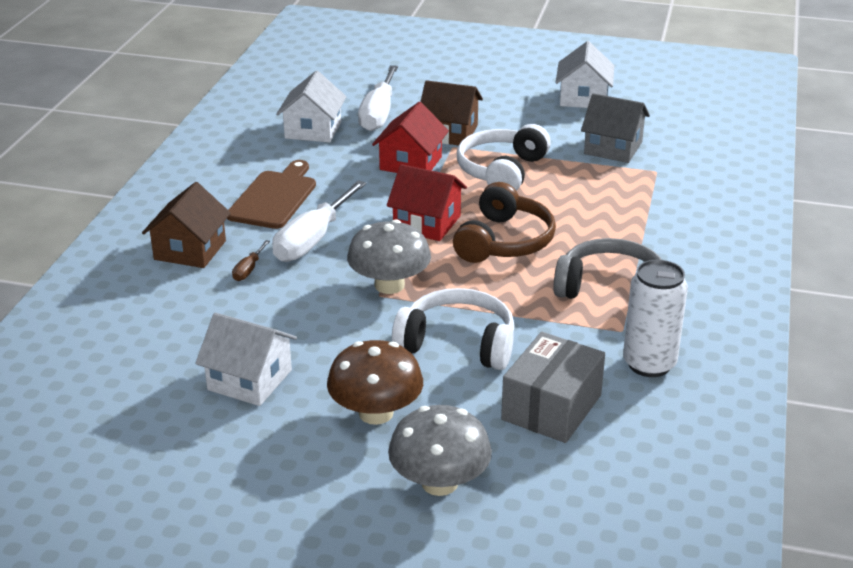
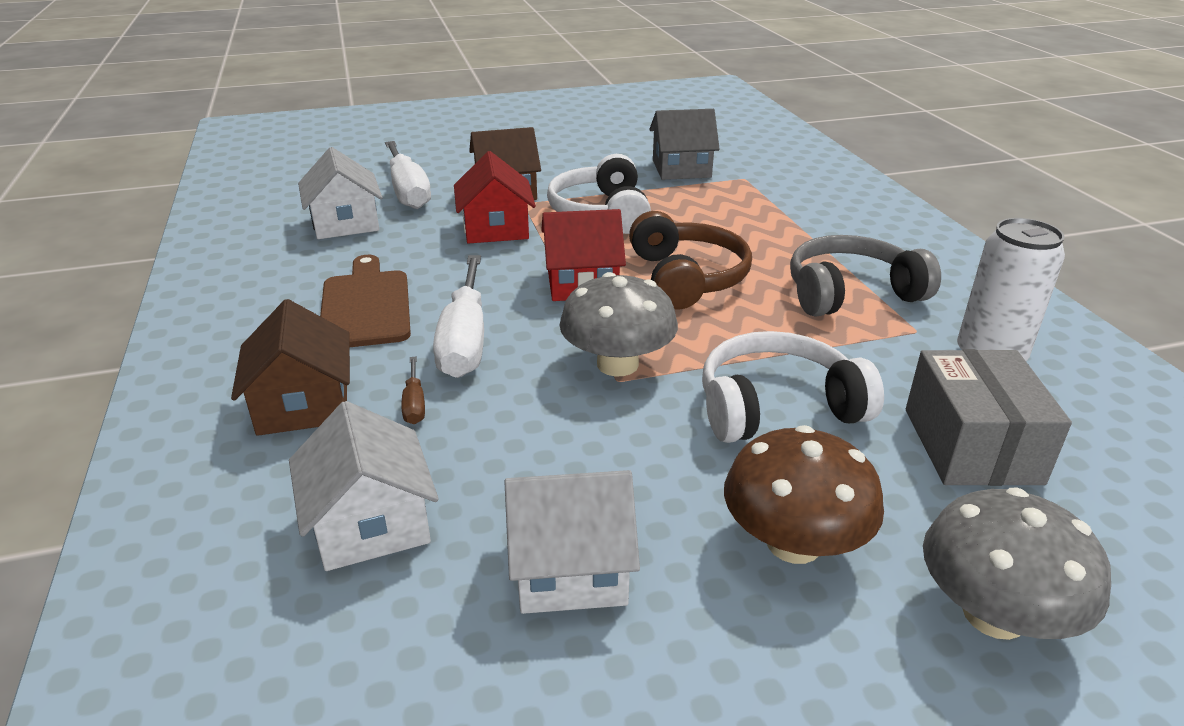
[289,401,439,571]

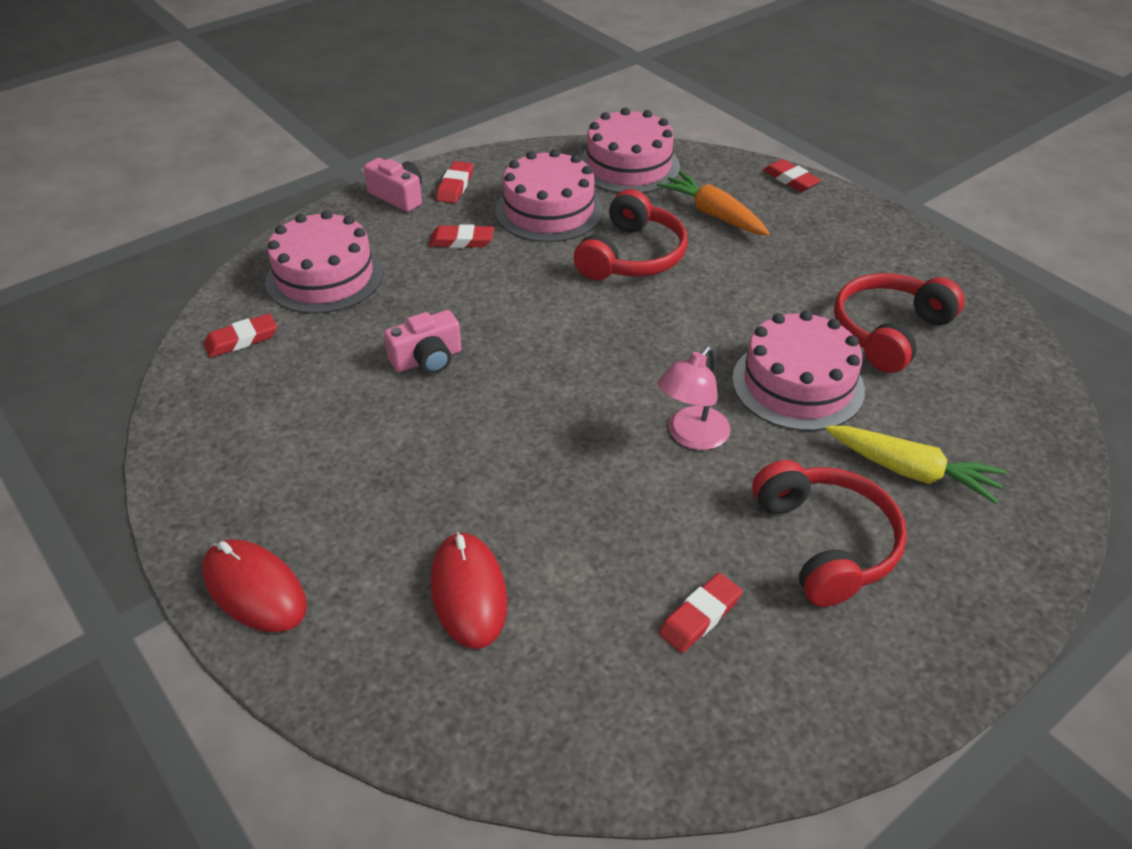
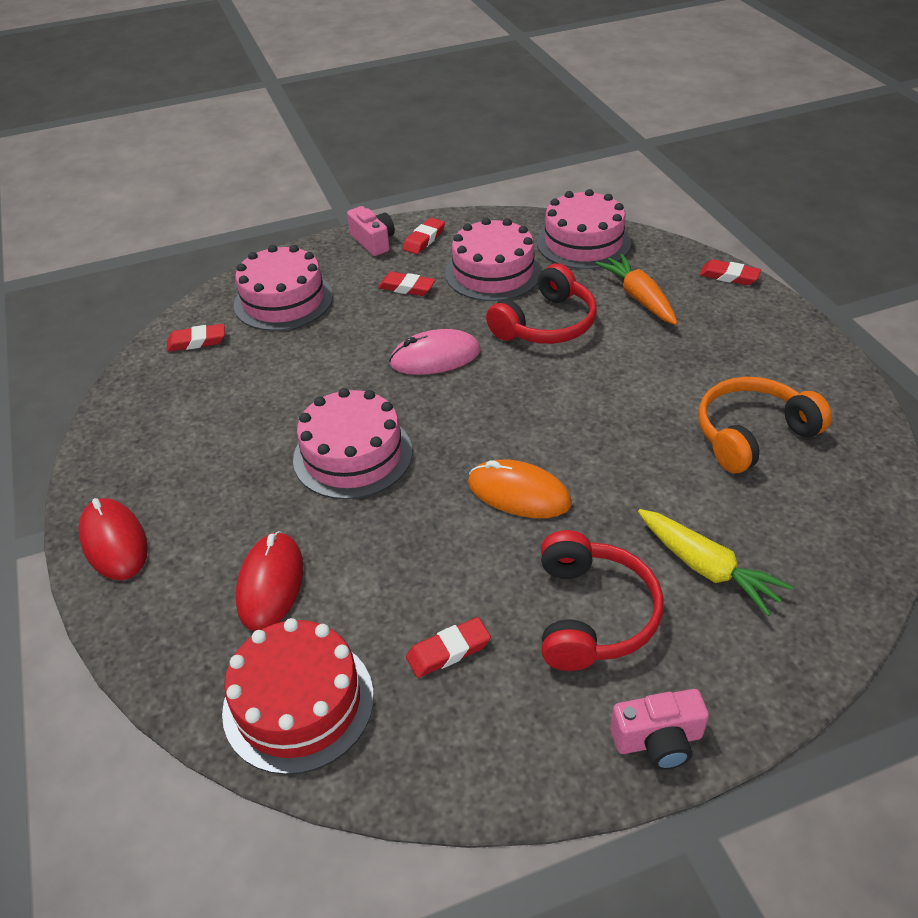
[222,618,374,775]
[293,388,412,500]
[389,329,481,375]
[468,460,572,518]
[610,689,709,770]
[698,377,832,473]
[699,259,761,285]

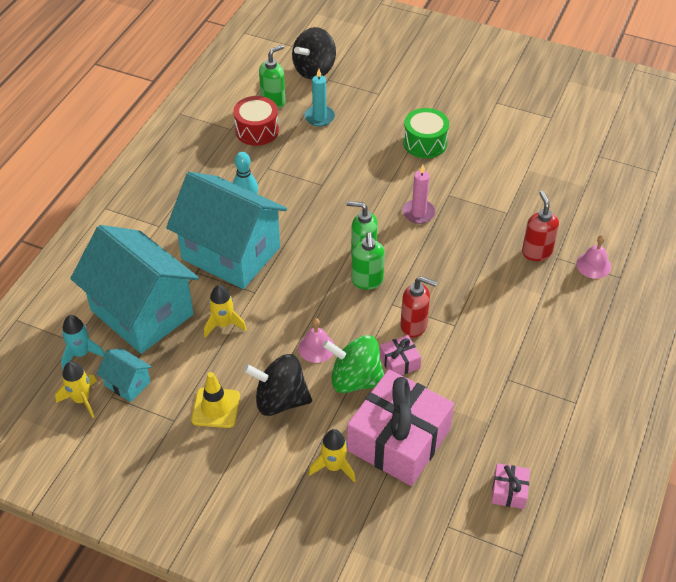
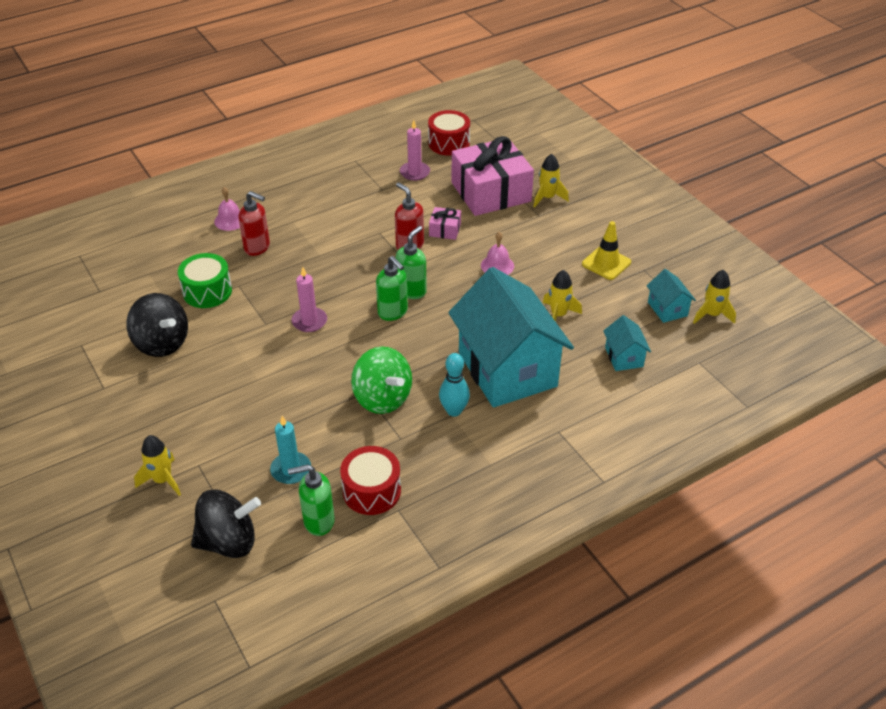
[126,293,188,357]
[134,435,181,496]
[178,253,232,308]
[238,191,270,256]
[351,346,412,414]
[400,120,430,181]
[428,110,470,156]
[603,315,651,371]
[61,315,105,370] (first image)

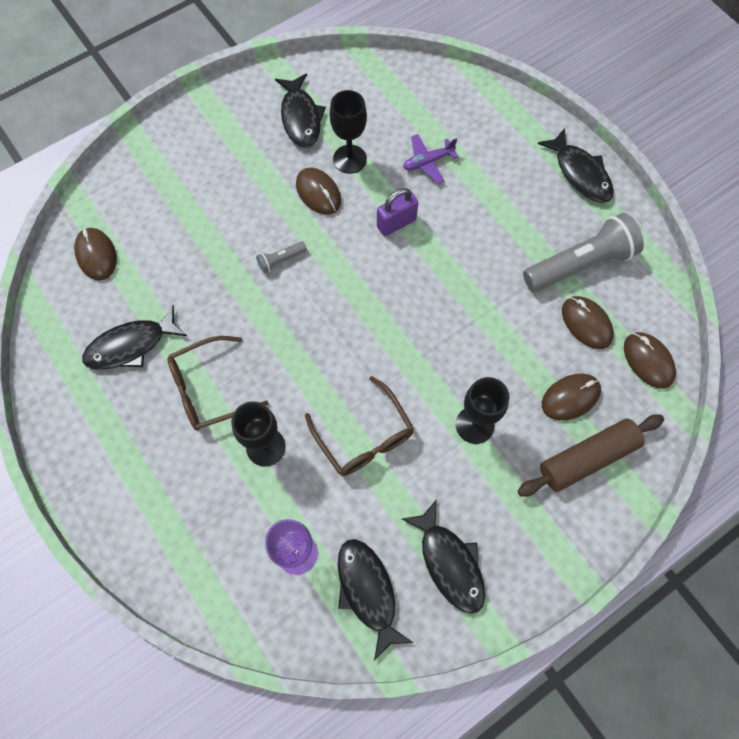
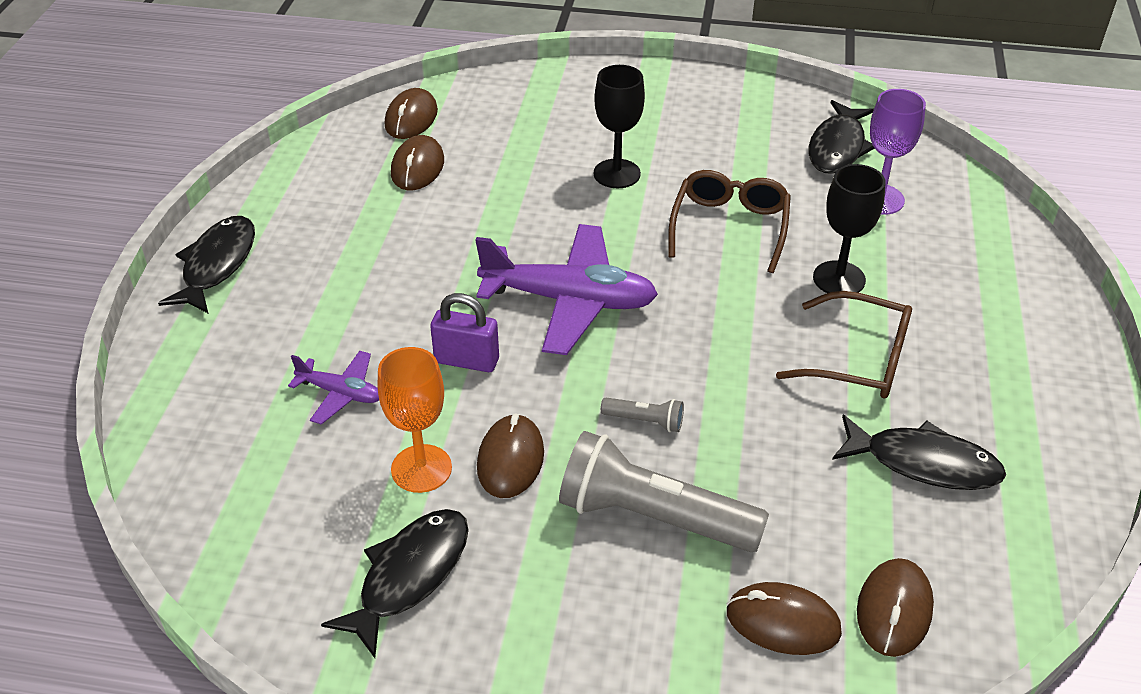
[378,347,452,493]
[475,224,658,355]
[559,431,769,552]
[727,582,842,655]
[402,499,485,614] (first image)
[518,415,664,497] (first image)

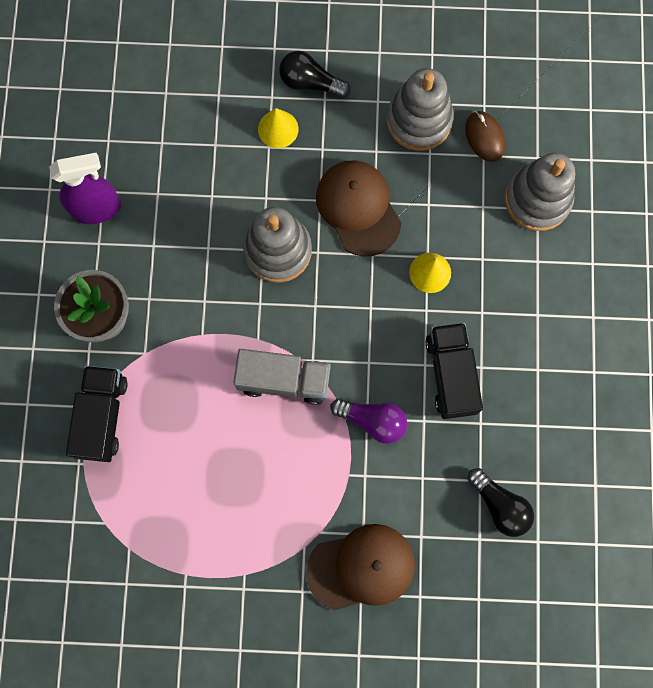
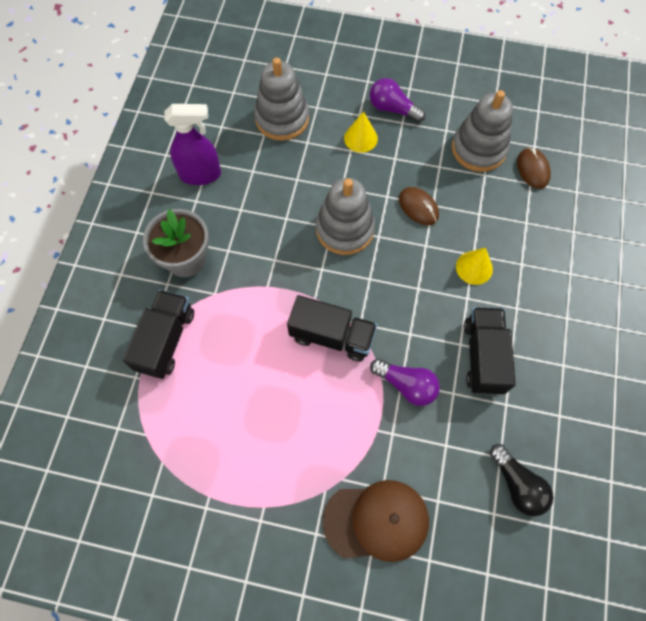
[254,57,309,141]
[287,295,377,362]
[370,78,425,123]
[399,187,439,225]

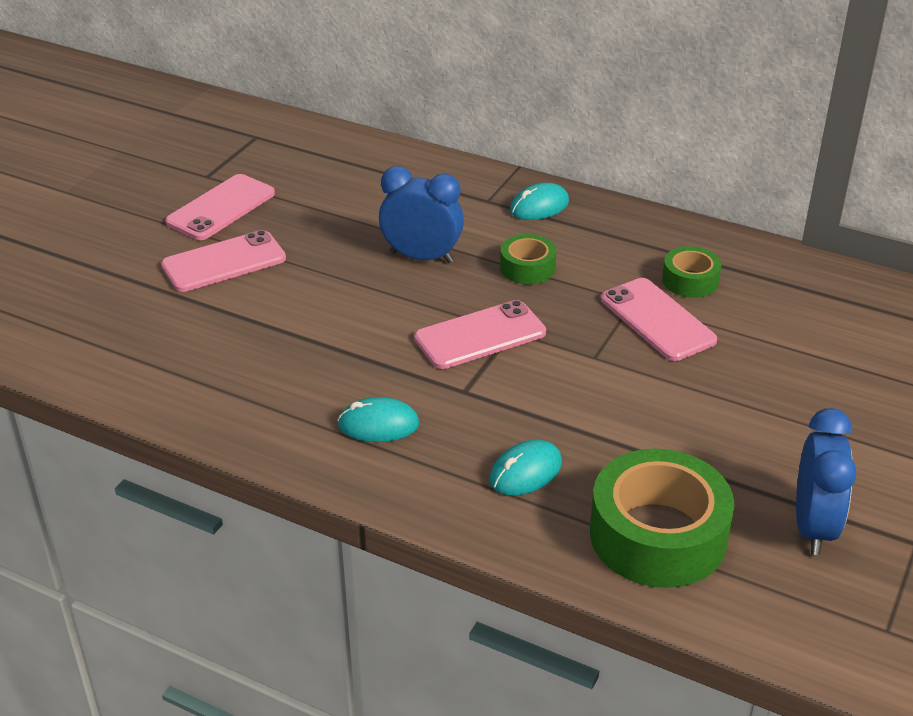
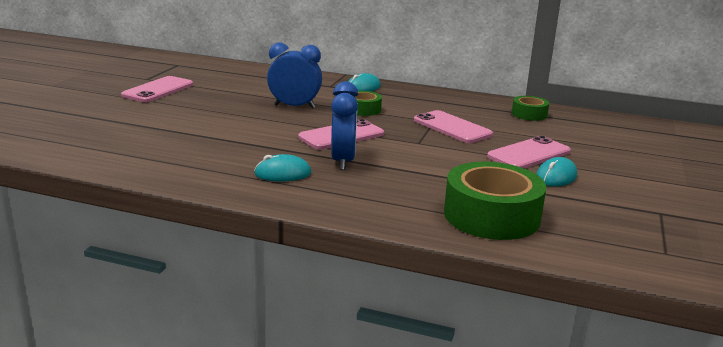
[331,81,358,170]
[487,136,571,169]
[512,96,549,121]
[536,157,577,187]

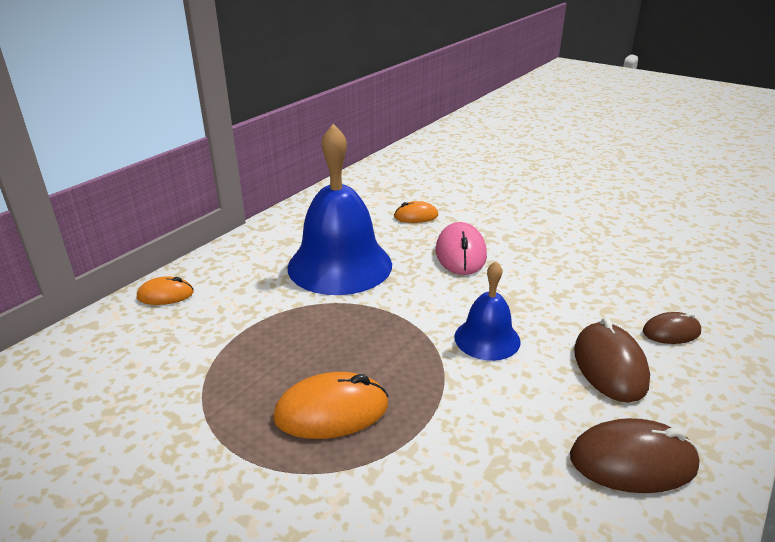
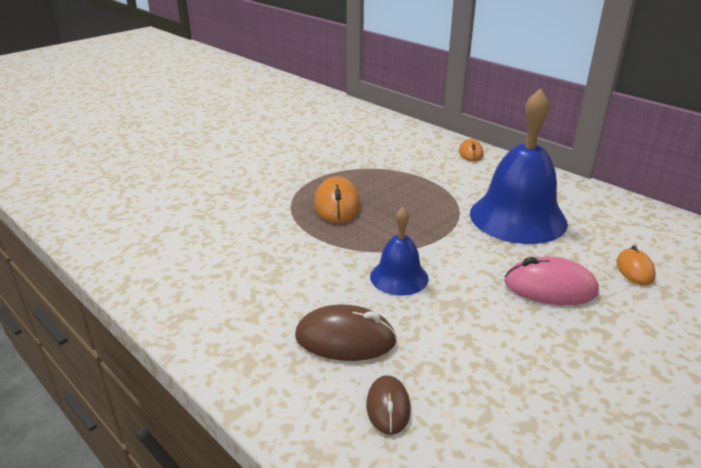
[570,418,700,493] (first image)

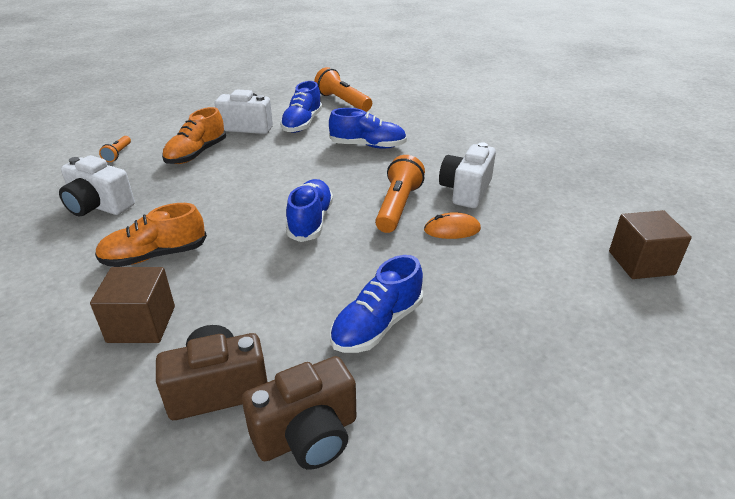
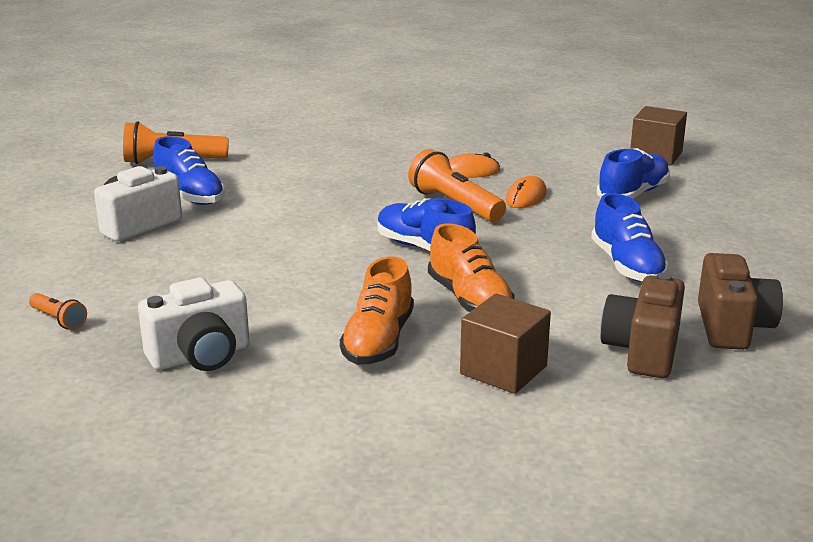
[428,223,515,312]
[449,153,500,178]
[597,148,670,199]

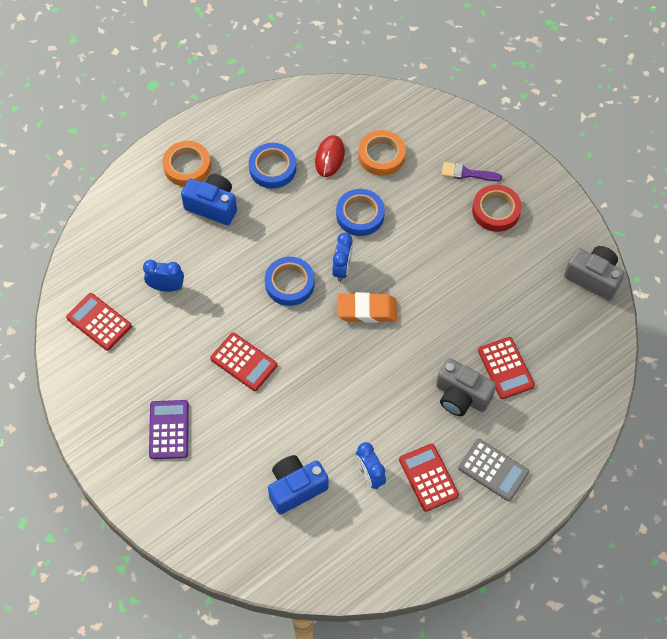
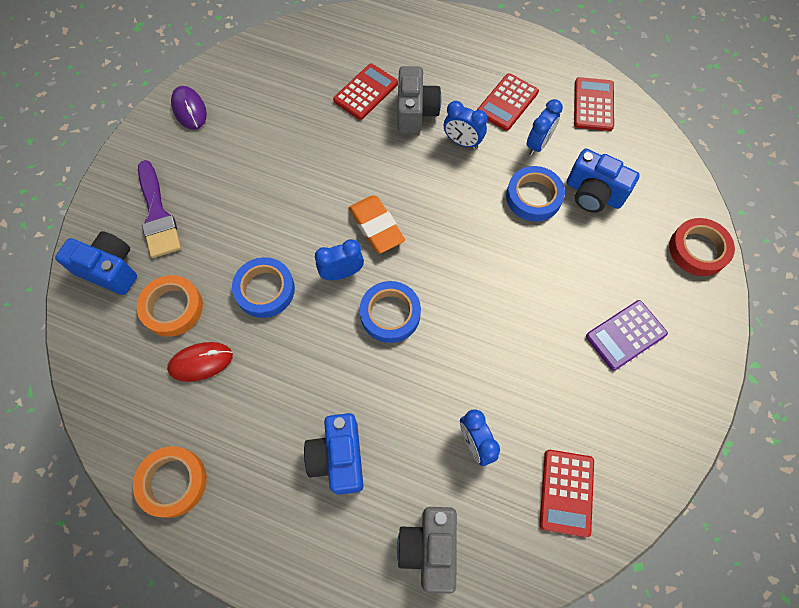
[55,231,137,295]
[133,446,207,518]
[138,160,181,258]
[171,86,207,130]
[397,507,457,594]
[444,101,488,149]
[506,166,565,221]
[574,77,614,131]
[669,218,735,276]
[458,439,529,501] (first image)

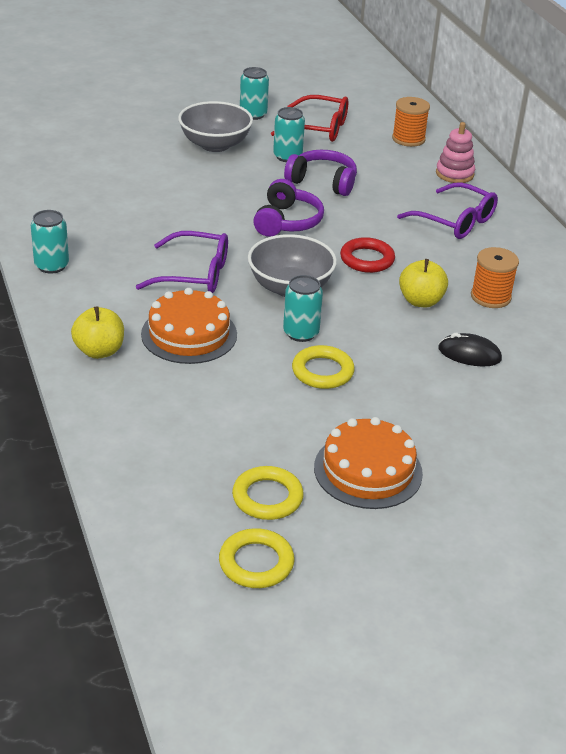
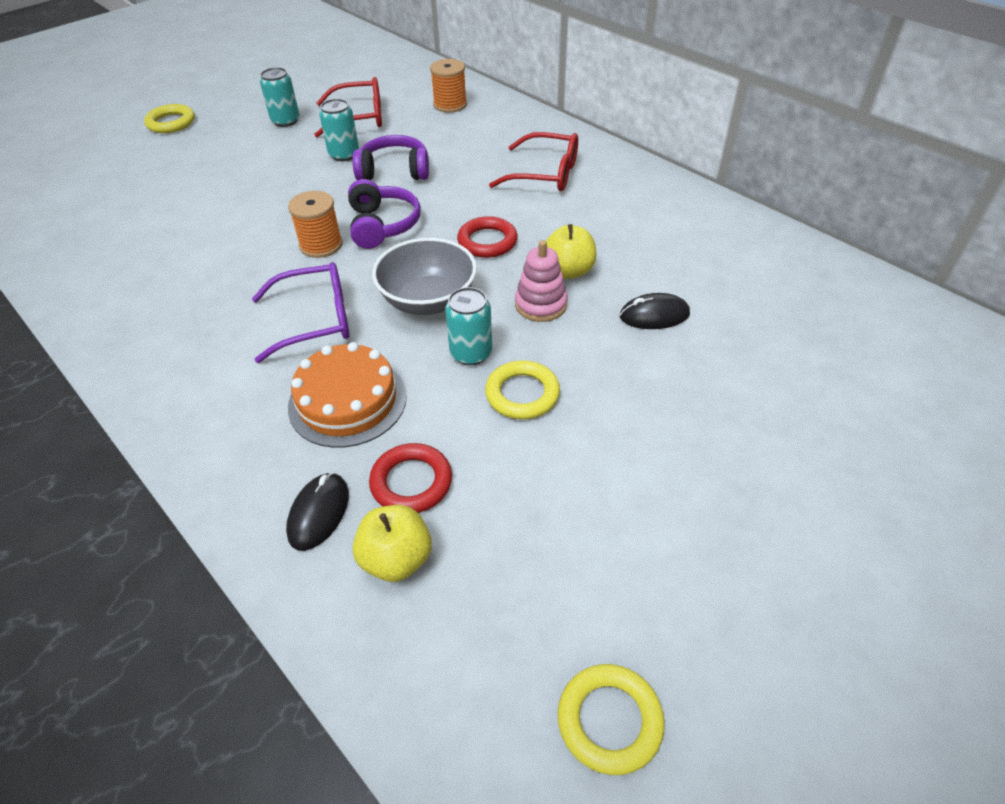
[144,104,195,133]
[286,473,349,551]
[288,191,343,258]
[353,505,432,582]
[369,443,452,513]
[489,132,578,191]
[515,240,568,322]
[31,210,69,274] (first image)
[178,101,253,152] (first image)
[314,417,423,509] (first image)

